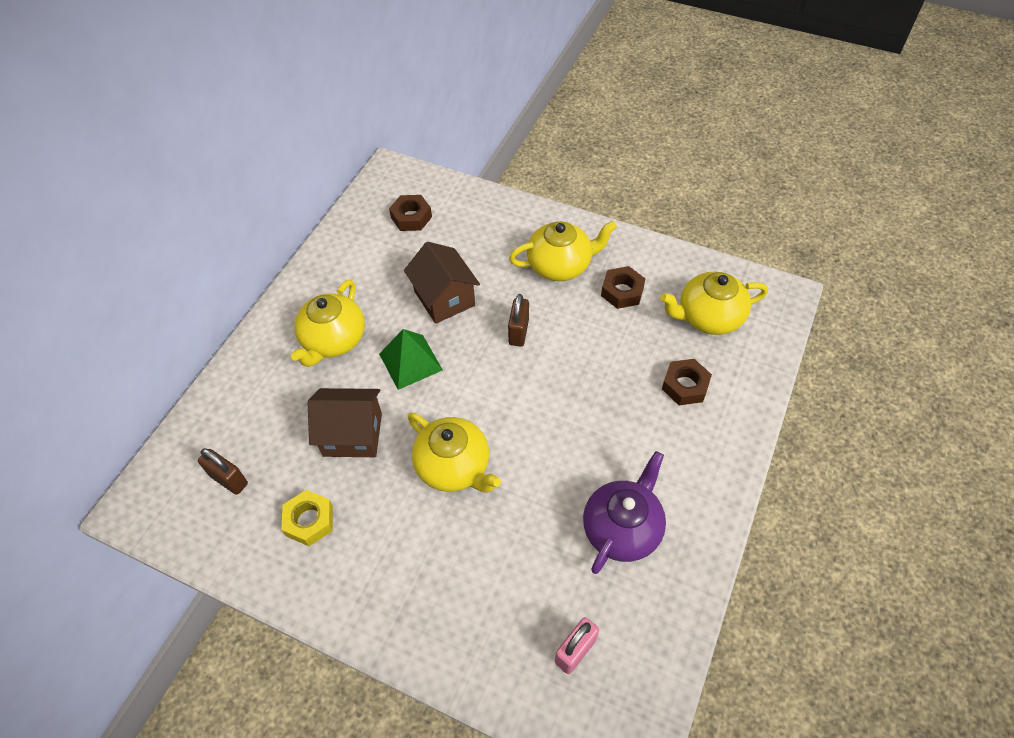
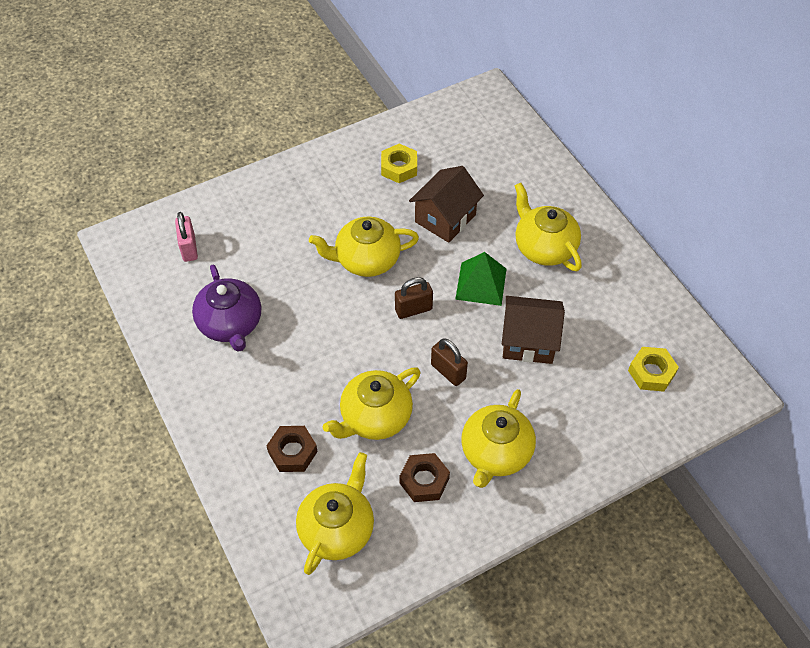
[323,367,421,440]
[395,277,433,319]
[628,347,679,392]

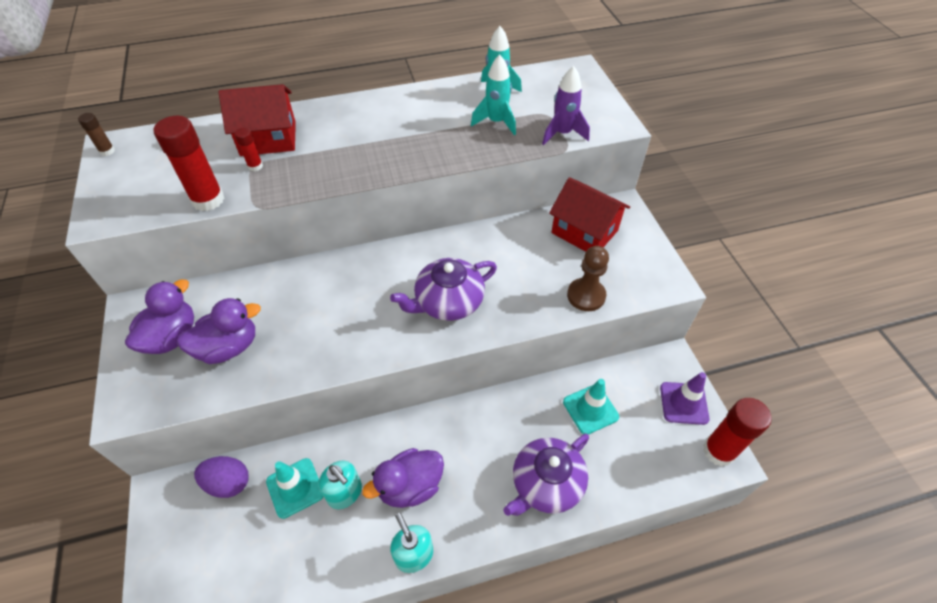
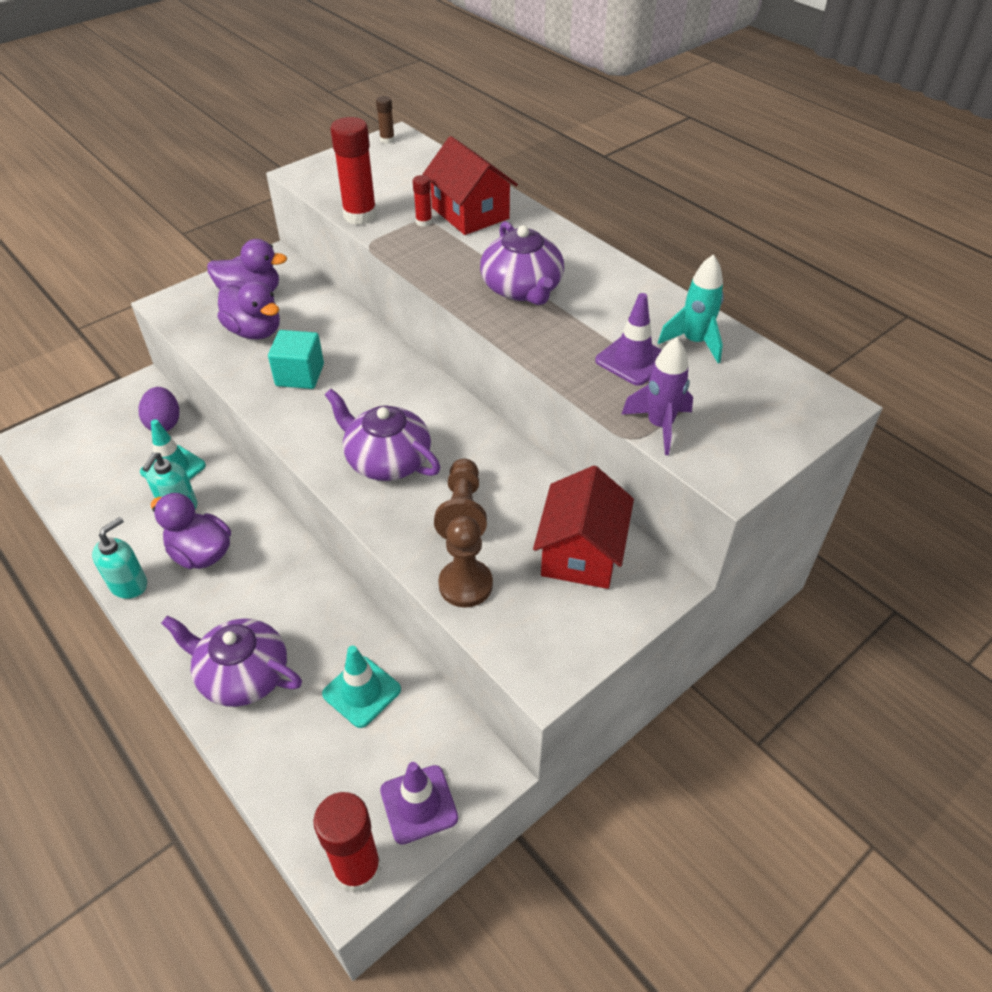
[268,330,324,389]
[434,459,487,539]
[480,221,564,305]
[595,293,662,386]

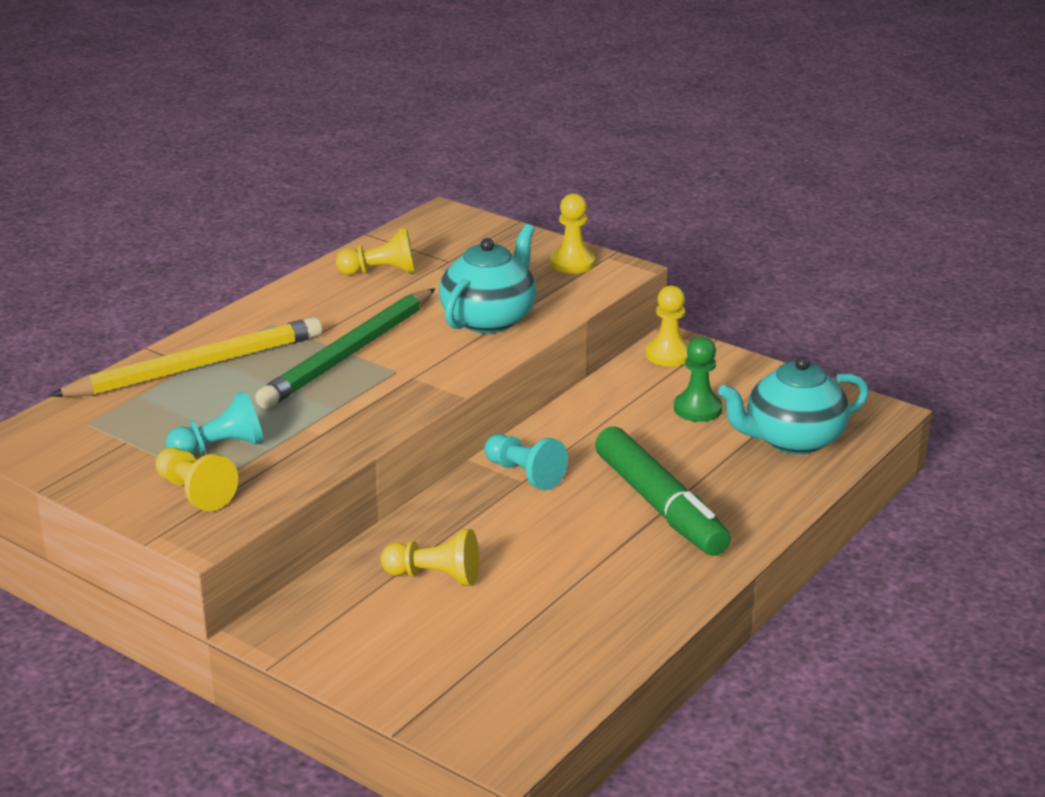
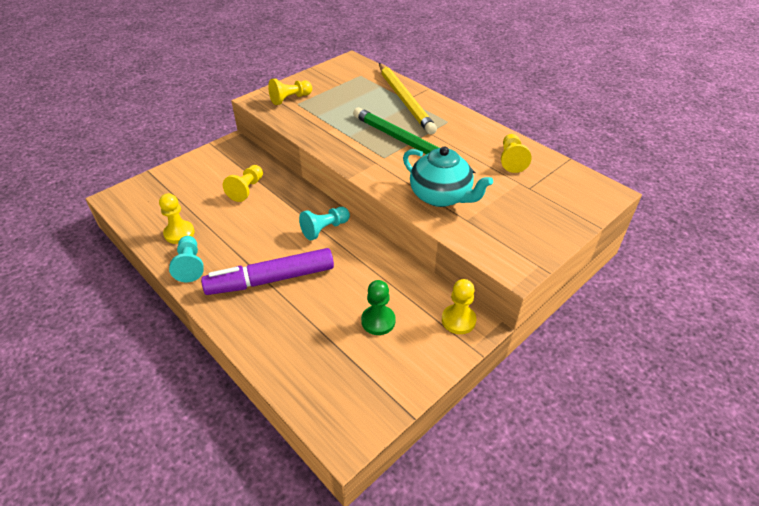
[159,193,195,244]
[169,236,204,282]
[201,248,334,295]
[718,356,869,454] (first image)

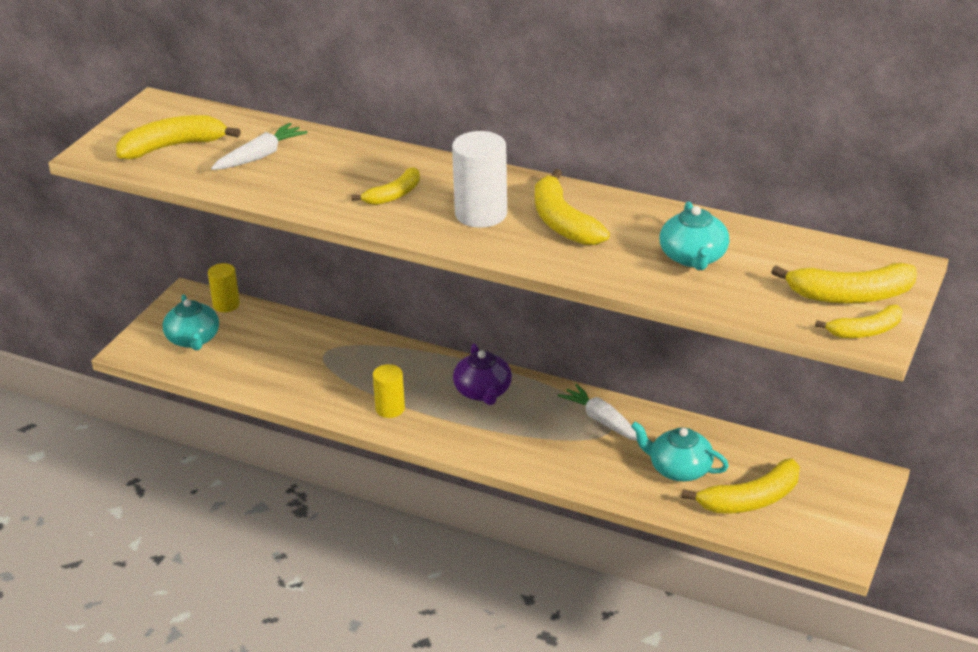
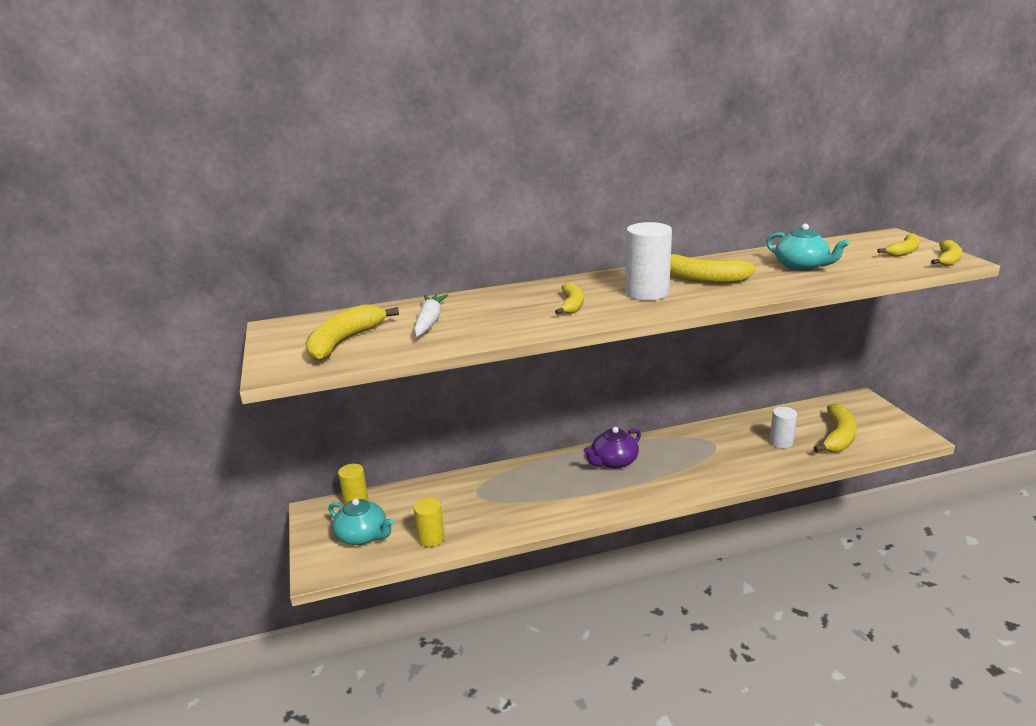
[414,498,445,547]
[584,427,641,469]
[769,407,797,448]
[877,234,920,257]
[558,384,637,441] (first image)

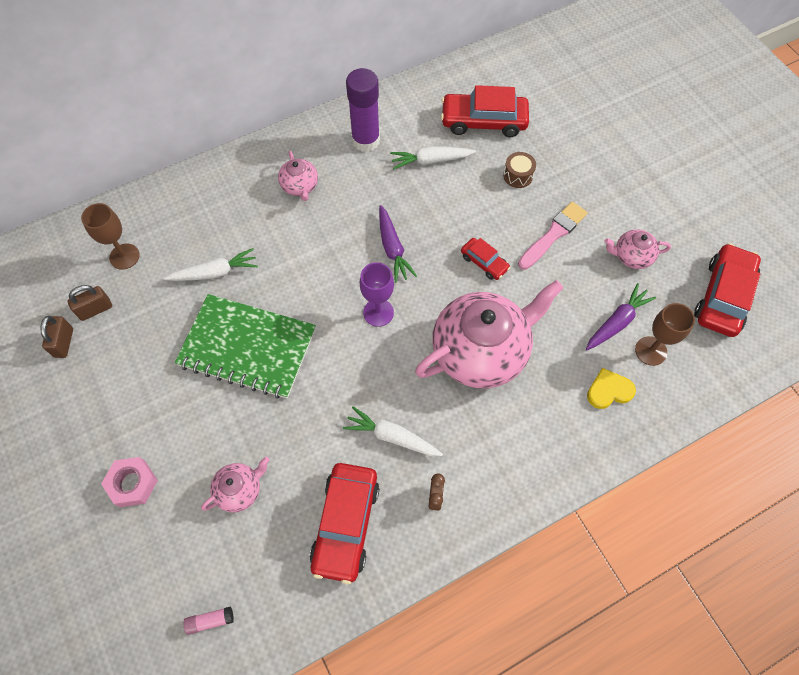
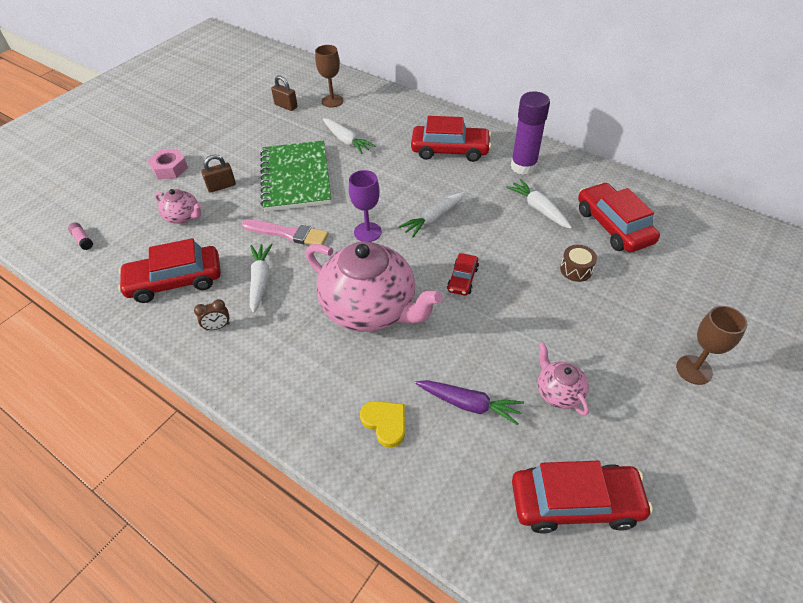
[201,155,236,193]
[242,219,329,245]
[398,192,465,238]
[411,116,491,162]
[676,306,747,385]

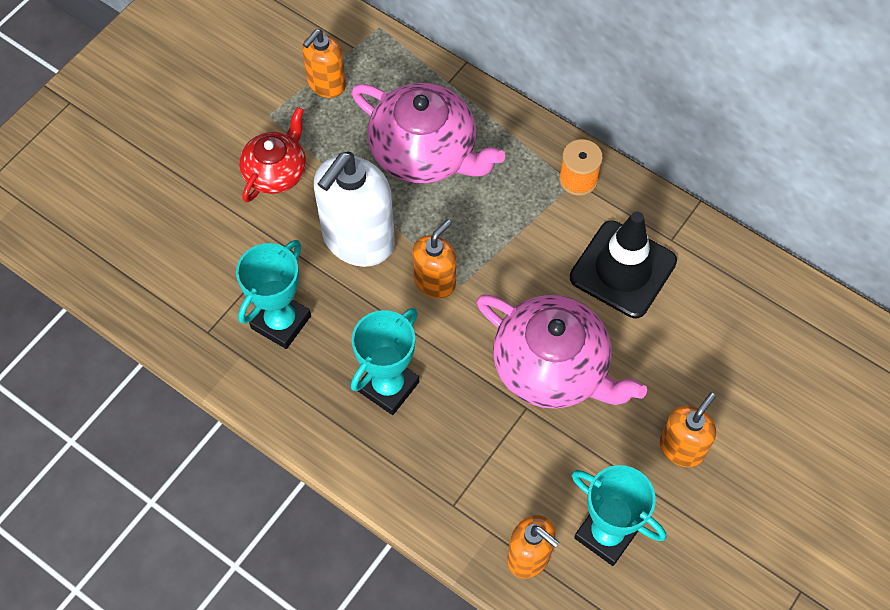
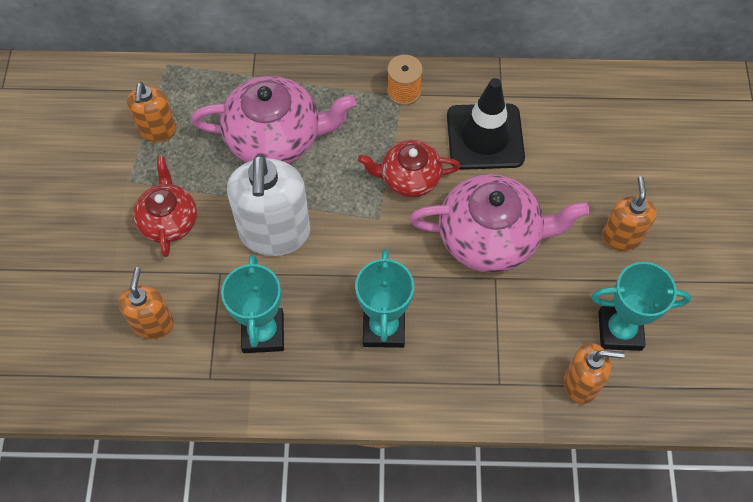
[119,267,174,339]
[358,140,460,197]

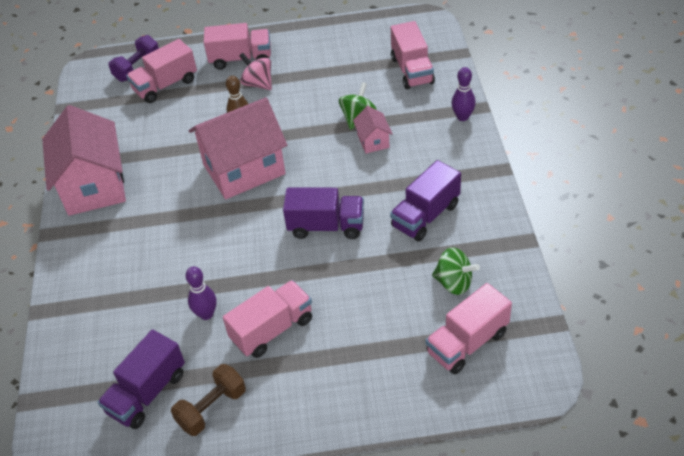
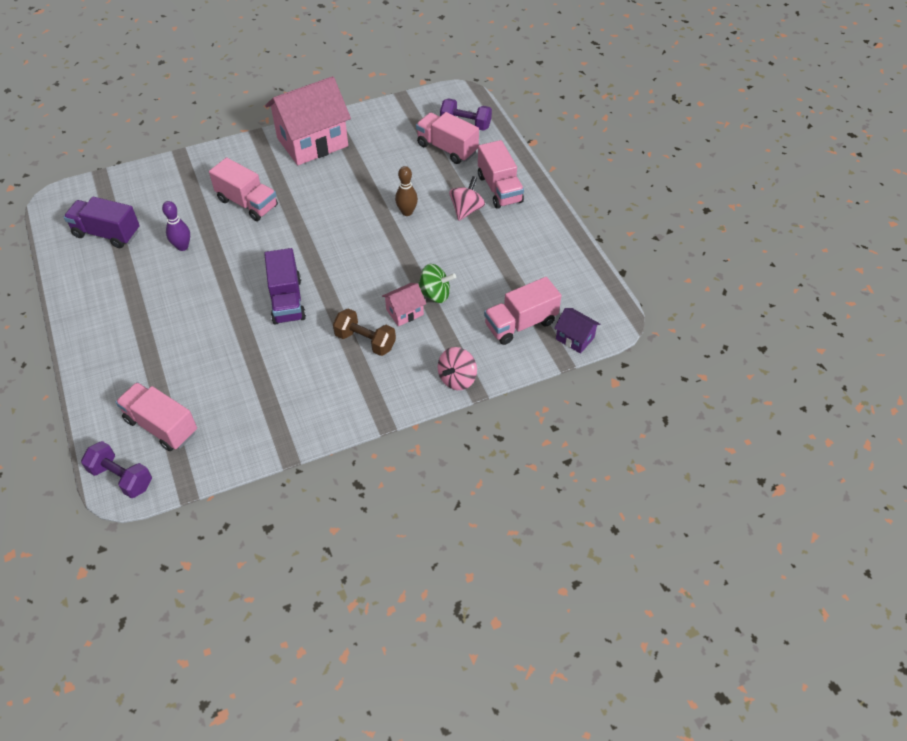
[81,441,152,498]
[209,158,278,221]
[333,308,396,356]
[438,347,477,390]
[554,308,600,354]
[189,97,287,199] (first image)
[390,160,461,242] (first image)
[432,247,480,295] (first image)

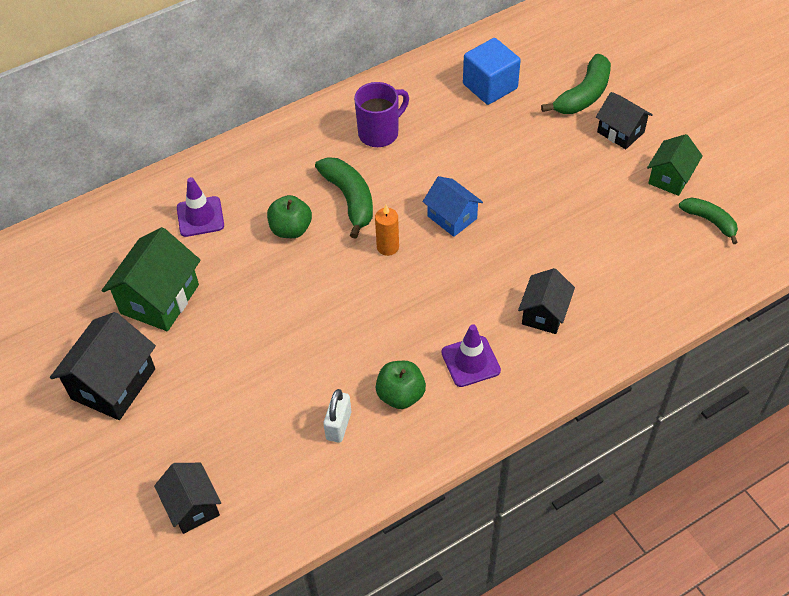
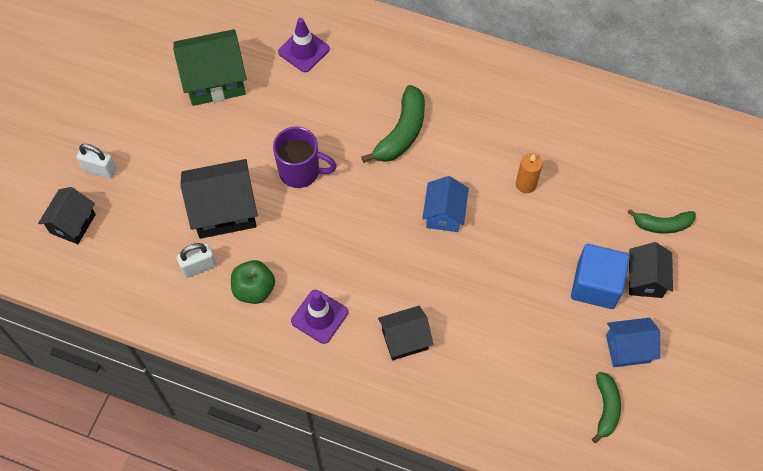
[77,144,117,179]
[180,159,258,239]
[273,127,337,188]
[516,153,543,193]
[571,244,630,309]
[606,318,660,367]
[627,209,696,234]
[267,195,312,238] (first image)

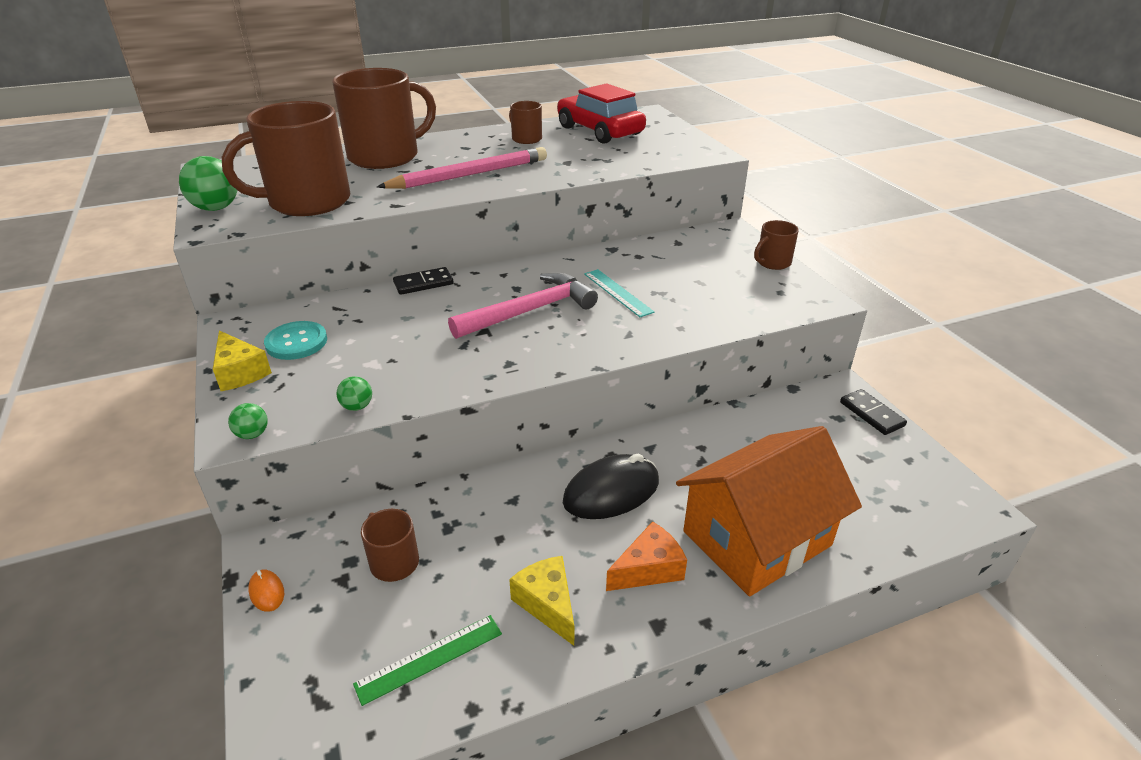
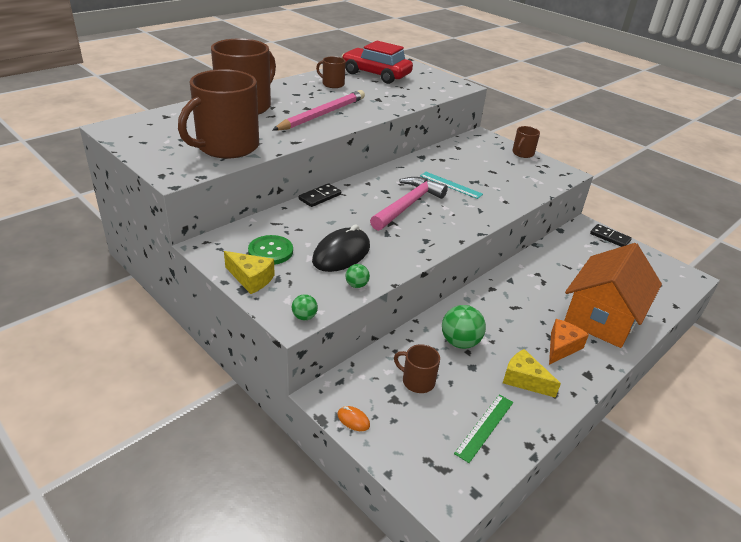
[248,235,293,265]
[312,224,370,272]
[442,305,486,349]

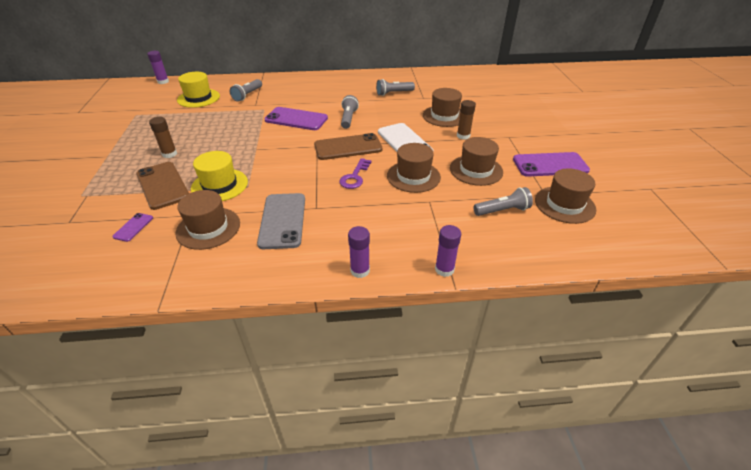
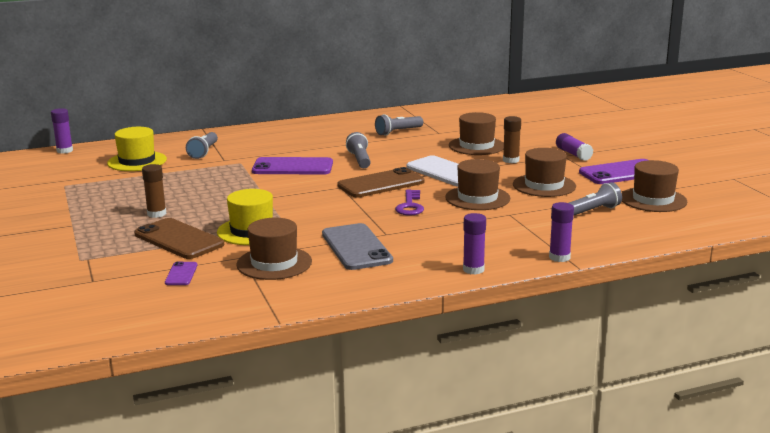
[556,133,593,161]

